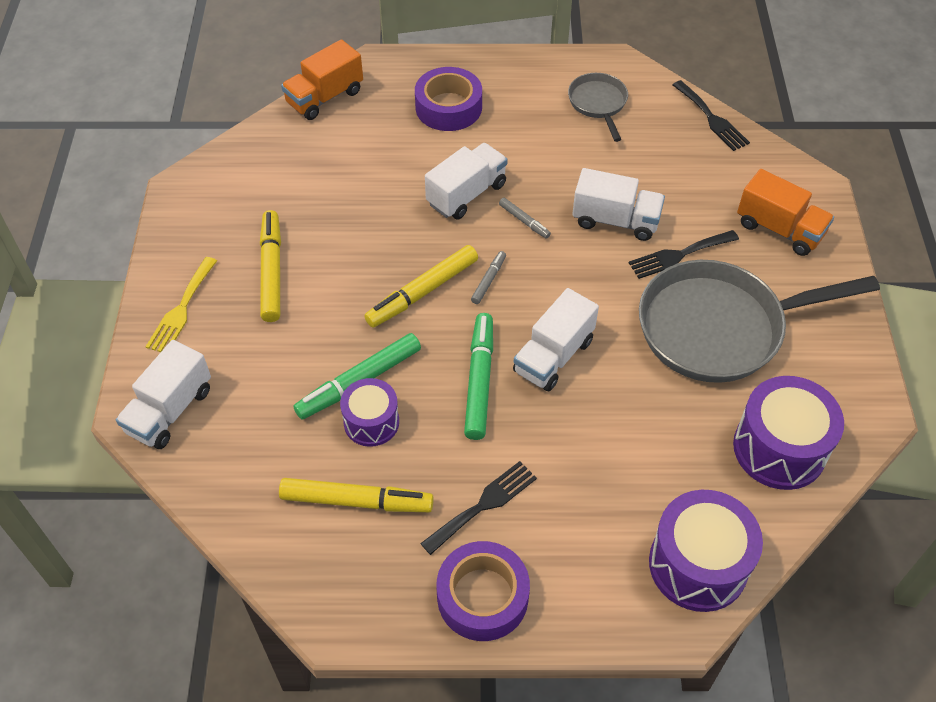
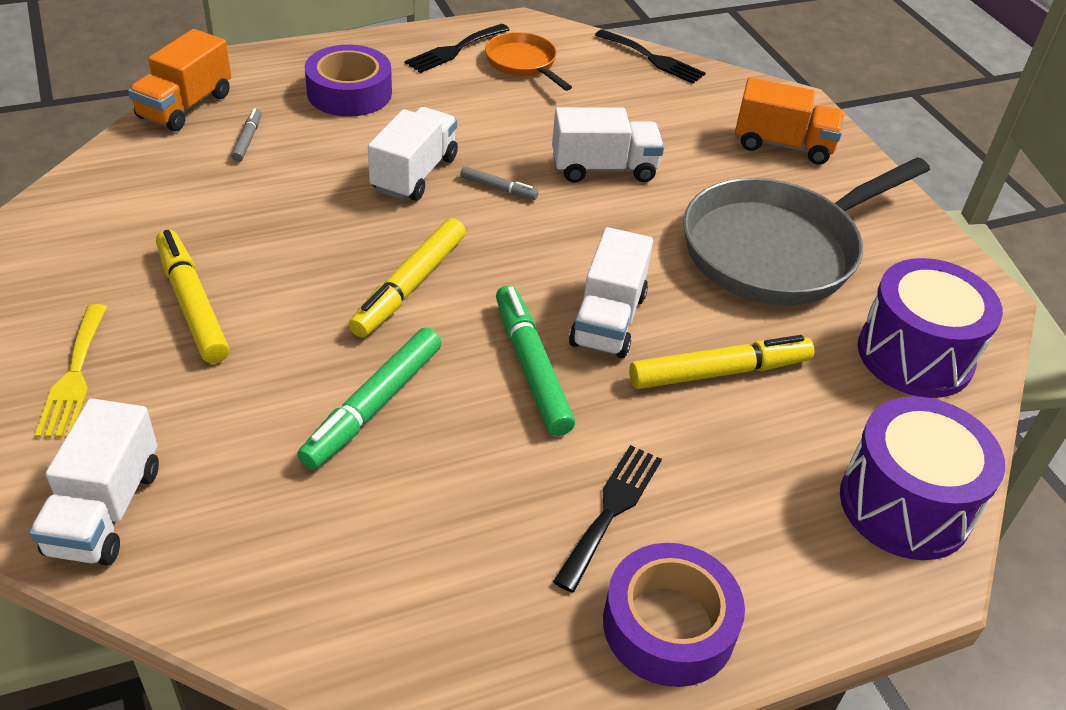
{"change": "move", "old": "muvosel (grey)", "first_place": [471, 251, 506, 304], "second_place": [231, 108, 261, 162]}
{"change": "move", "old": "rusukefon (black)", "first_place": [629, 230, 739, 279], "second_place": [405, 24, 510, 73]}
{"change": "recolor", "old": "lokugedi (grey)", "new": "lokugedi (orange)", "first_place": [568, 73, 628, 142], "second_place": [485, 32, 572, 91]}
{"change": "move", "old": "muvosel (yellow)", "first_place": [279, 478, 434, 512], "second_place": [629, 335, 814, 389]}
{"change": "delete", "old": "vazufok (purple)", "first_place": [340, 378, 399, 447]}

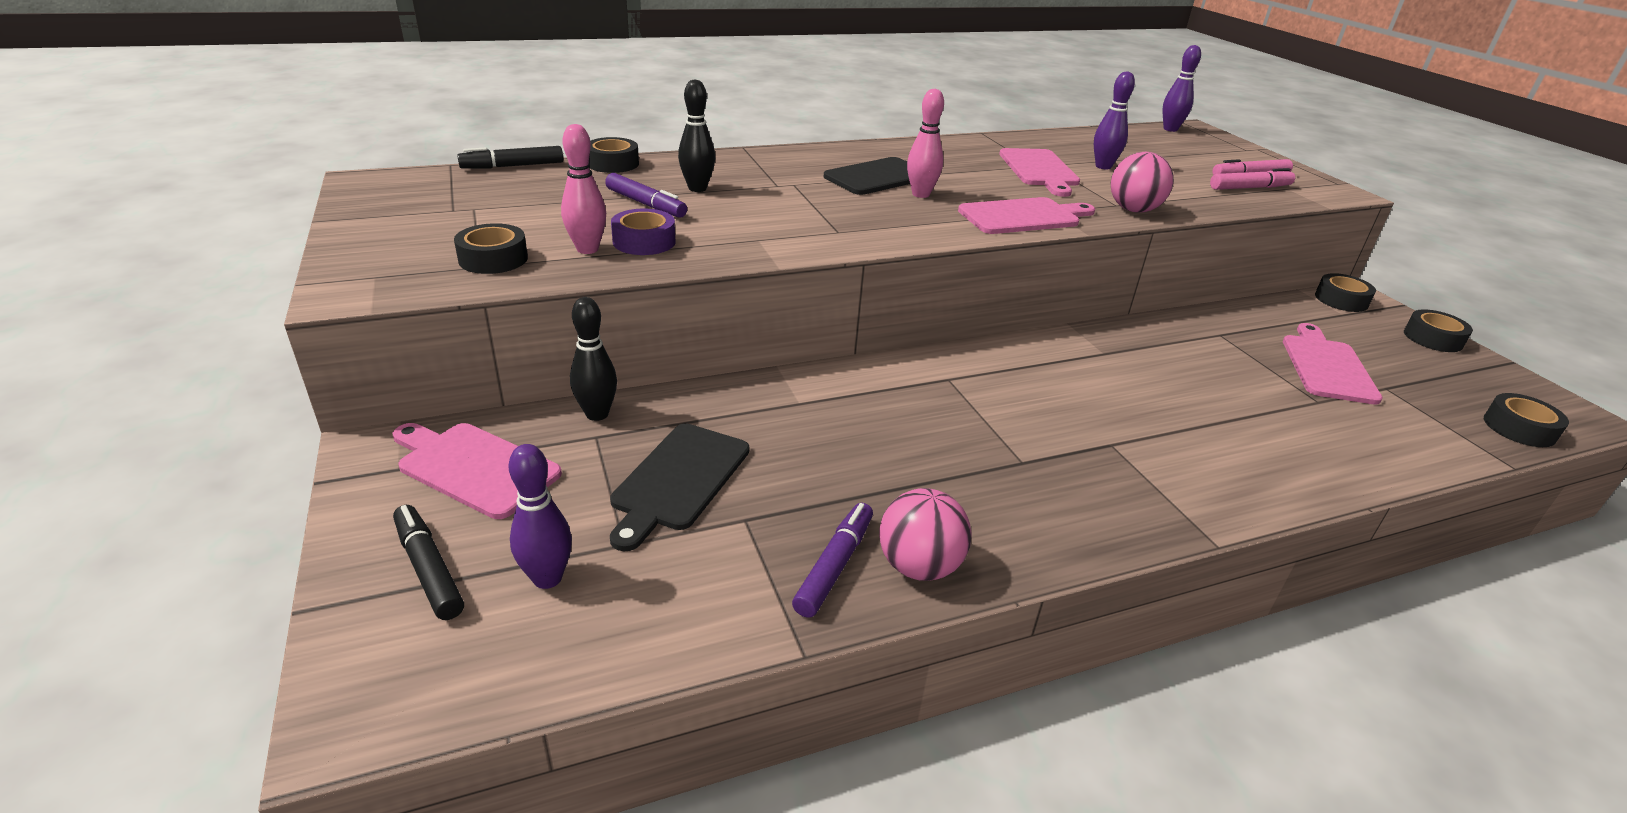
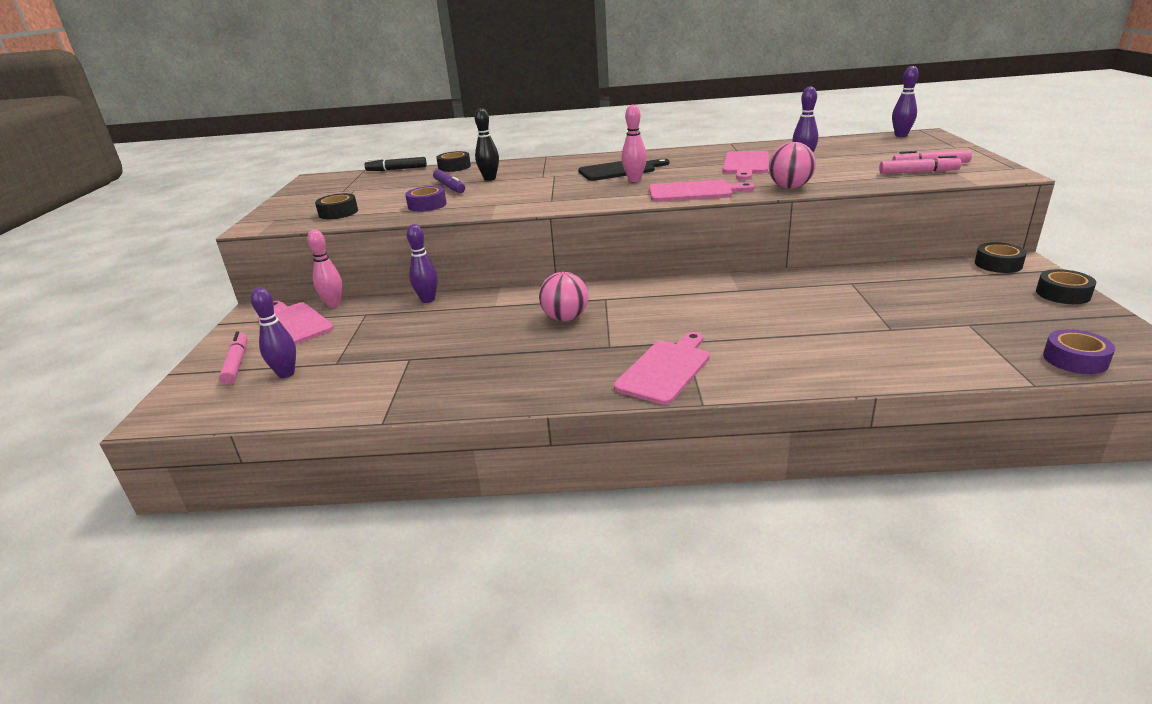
{"change": "recolor", "old": "muvosel (black)", "new": "muvosel (pink)", "first_place": [393, 505, 464, 620], "second_place": [219, 331, 247, 385]}
{"change": "move", "old": "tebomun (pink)", "first_place": [561, 124, 606, 254], "second_place": [307, 230, 342, 307]}
{"change": "insert", "new": "tebomun (purple)", "second_place": [407, 224, 438, 303]}
{"change": "move", "old": "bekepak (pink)", "first_place": [879, 488, 972, 581], "second_place": [539, 272, 588, 321]}
{"change": "move", "old": "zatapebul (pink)", "first_place": [1283, 323, 1383, 405], "second_place": [614, 332, 710, 405]}
{"change": "recolor", "old": "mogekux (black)", "new": "mogekux (purple)", "first_place": [1484, 393, 1569, 447], "second_place": [1043, 329, 1115, 374]}
{"change": "delete", "old": "tebomun (black)", "first_place": [570, 297, 617, 421]}
{"change": "delete", "old": "zatapebul (black)", "first_place": [610, 423, 749, 551]}
{"change": "delete", "old": "muvosel (purple)", "first_place": [792, 503, 873, 618]}

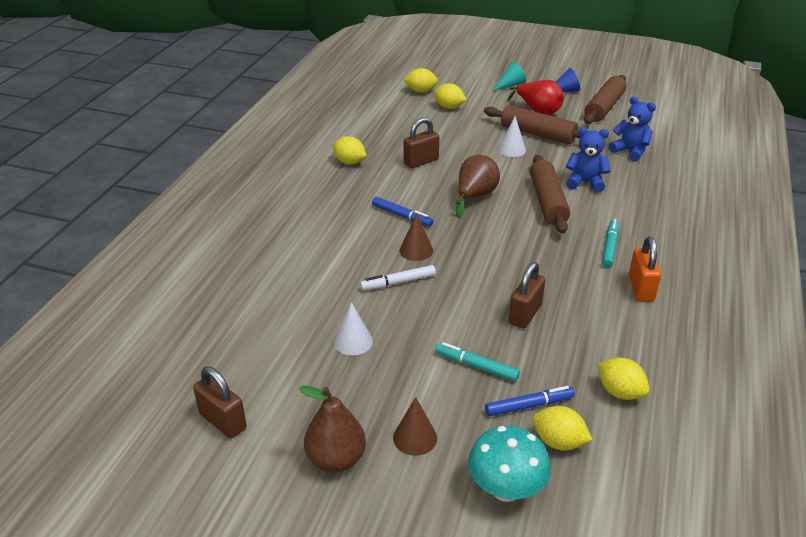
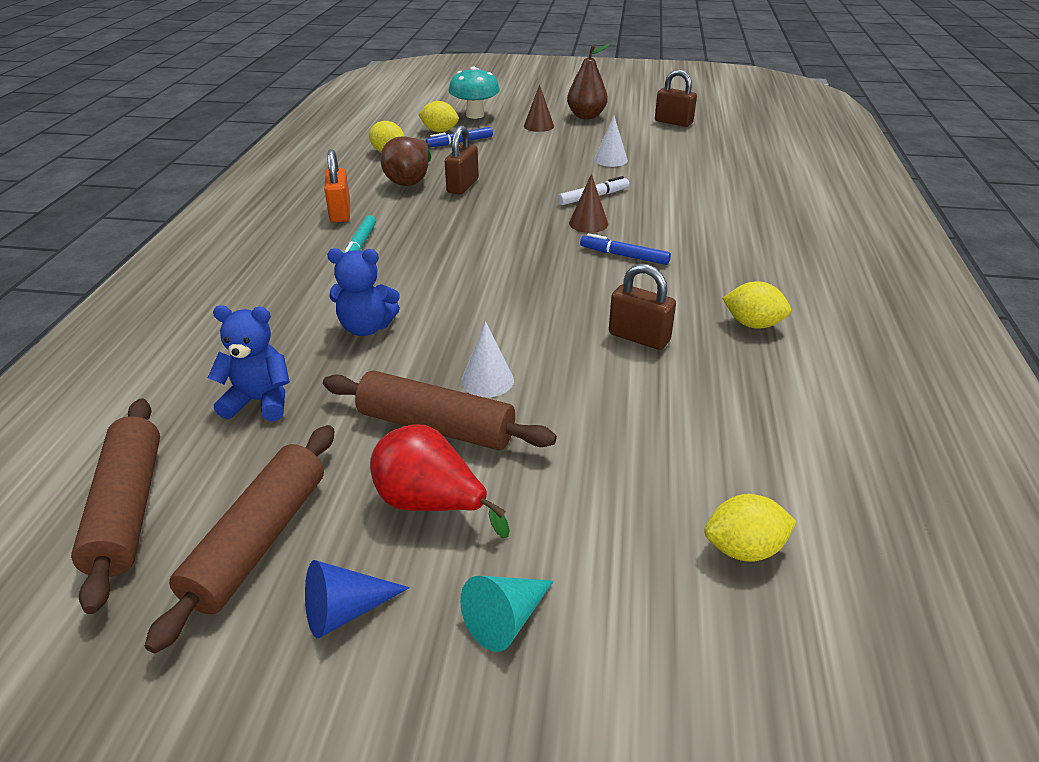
{"change": "move", "old": "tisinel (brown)", "first_place": [530, 155, 570, 234], "second_place": [71, 399, 160, 614]}
{"change": "rotate", "old": "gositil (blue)", "first_place": [609, 96, 656, 161], "second_place": [208, 305, 290, 421], "degrees": 150}
{"change": "move", "old": "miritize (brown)", "first_place": [456, 155, 500, 218], "second_place": [380, 136, 431, 186]}
{"change": "rotate", "old": "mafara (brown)", "first_place": [404, 117, 439, 168], "second_place": [609, 263, 676, 350], "degrees": 75}
{"change": "delete", "old": "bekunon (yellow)", "first_place": [434, 83, 466, 109]}
{"change": "delete", "old": "muvosel (turquoise)", "first_place": [435, 342, 520, 381]}

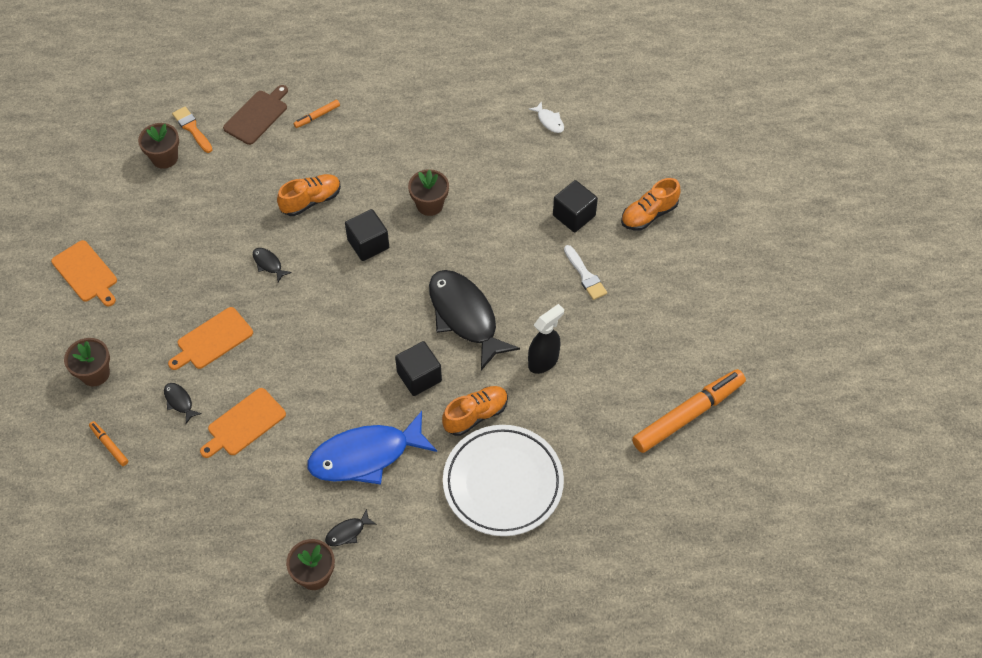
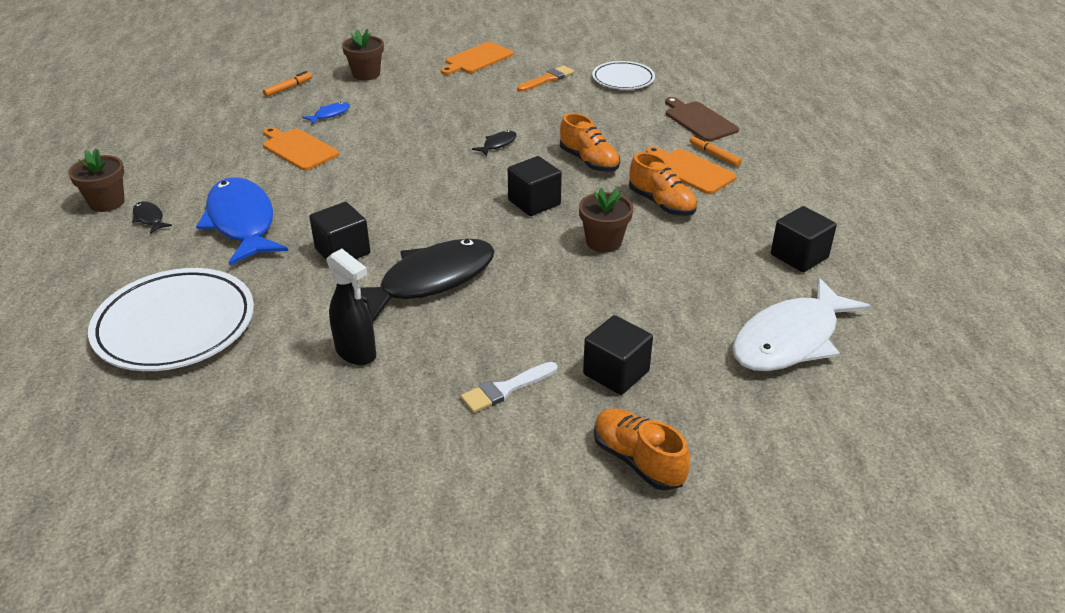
{"change": "recolor", "old": "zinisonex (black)", "new": "zinisonex (blue)", "first_place": [164, 383, 202, 424], "second_place": [302, 102, 350, 124]}
{"change": "move", "old": "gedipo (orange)", "first_place": [172, 106, 213, 153], "second_place": [517, 66, 574, 92]}
{"change": "replace", "old": "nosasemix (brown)", "new": "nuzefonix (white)", "first_place": [138, 123, 179, 169], "second_place": [592, 61, 655, 90]}
{"change": "move", "old": "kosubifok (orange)", "first_place": [442, 386, 508, 436], "second_place": [629, 152, 697, 216]}
{"change": "move", "old": "zatapebul (orange)", "first_place": [168, 307, 253, 370], "second_place": [646, 146, 737, 194]}
{"change": "rotate", "old": "zatapebul (brown)", "first_place": [223, 85, 288, 145], "second_place": [665, 97, 739, 142], "degrees": -150}
{"change": "resize", "old": "zinisonex (white)", "first_place": [529, 101, 564, 133], "second_place": [732, 277, 871, 371], "factor": 2.49}
{"change": "insert", "new": "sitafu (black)", "second_place": [771, 206, 837, 272]}
{"change": "delete", "old": "muvosel (orange)", "first_place": [632, 369, 746, 453]}

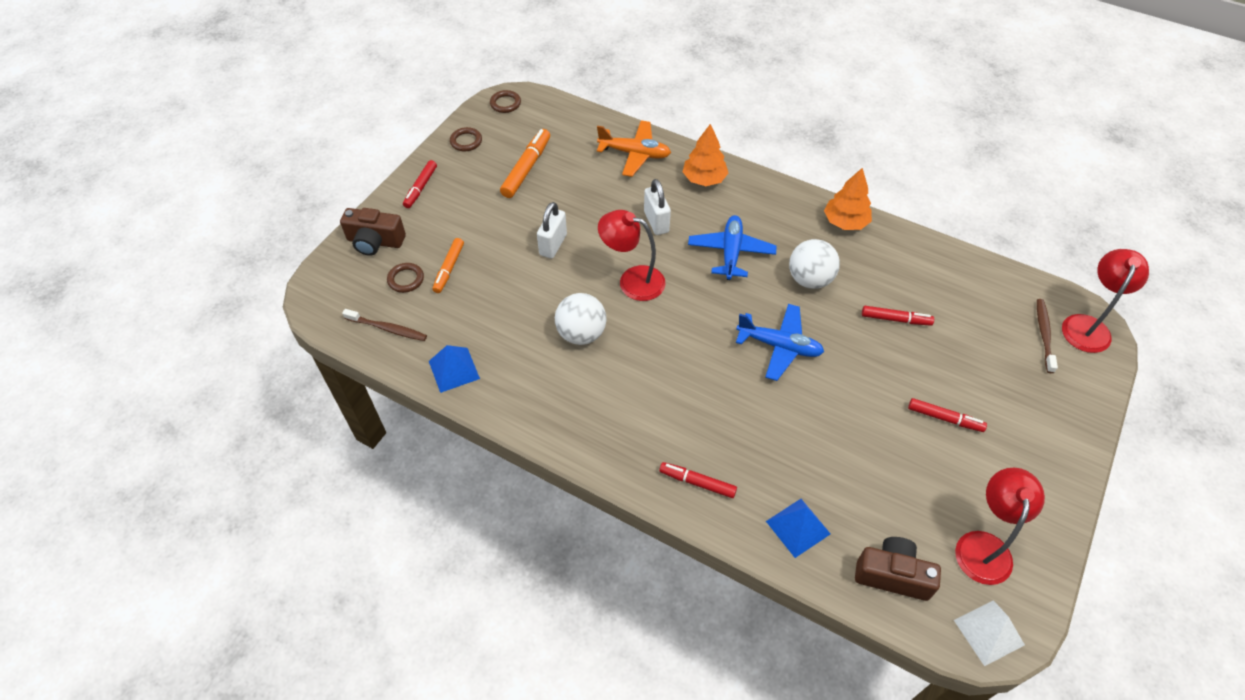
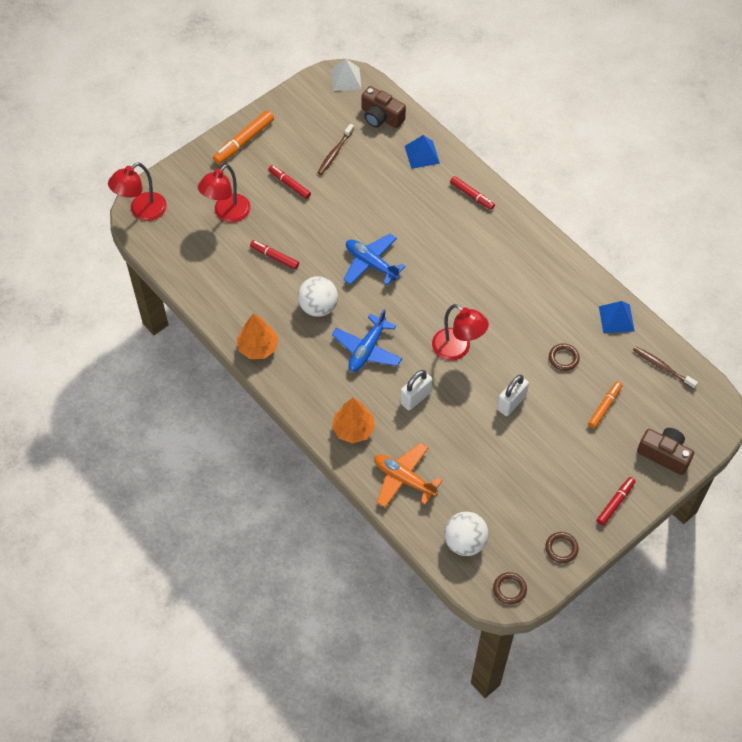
{"change": "move", "old": "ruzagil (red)", "first_place": [955, 468, 1045, 585], "second_place": [198, 164, 251, 223]}
{"change": "move", "old": "muvosel (orange)", "first_place": [500, 129, 550, 198], "second_place": [213, 110, 274, 164]}
{"change": "move", "old": "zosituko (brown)", "first_place": [1037, 299, 1058, 373], "second_place": [317, 124, 354, 175]}
{"change": "rotate", "old": "mafara (white)", "first_place": [644, 179, 671, 235], "second_place": [400, 370, 433, 410], "degrees": 45}
{"change": "move", "old": "bekepak (white)", "first_place": [555, 293, 606, 345], "second_place": [444, 512, 489, 556]}
{"change": "move", "old": "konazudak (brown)", "first_place": [387, 263, 424, 293], "second_place": [549, 343, 580, 371]}

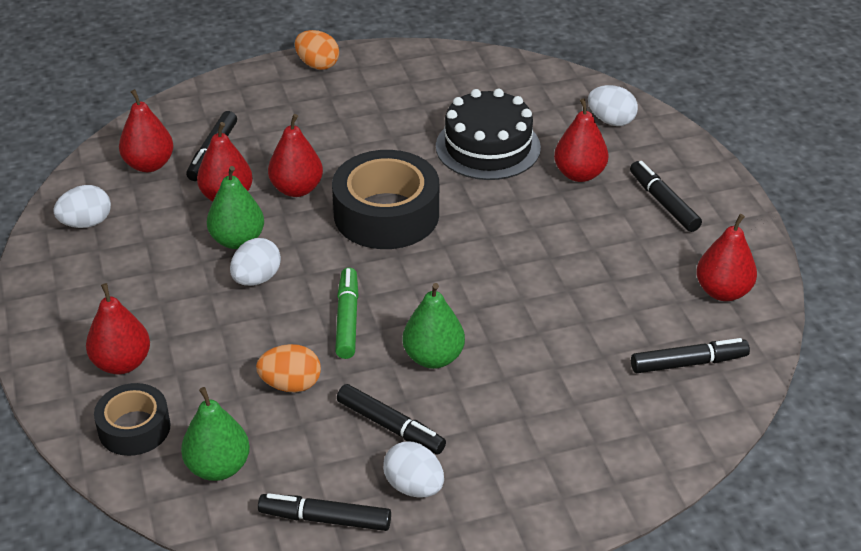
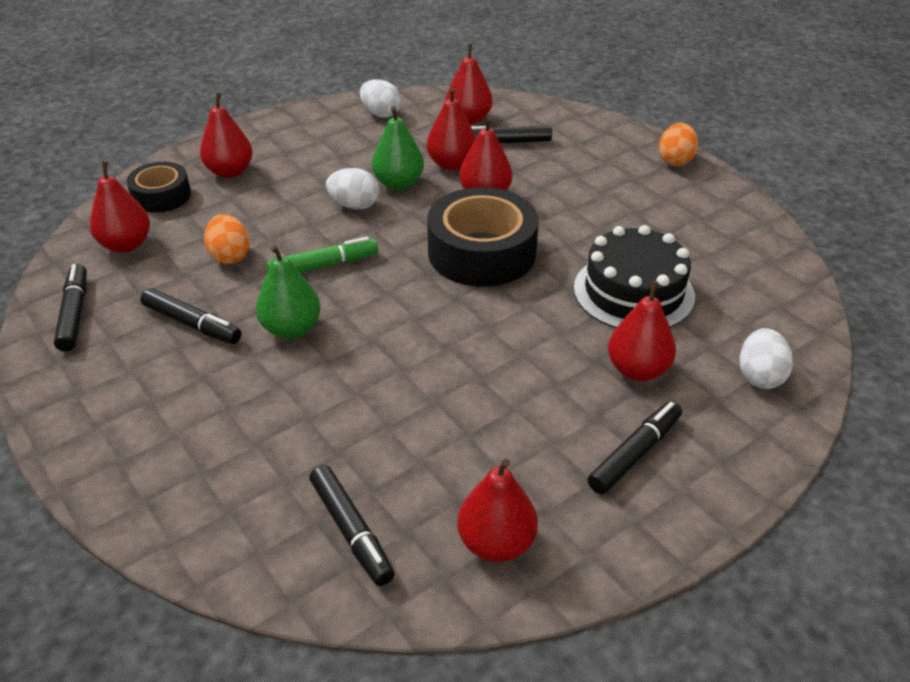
{"change": "recolor", "old": "miritize (green)", "new": "miritize (red)", "first_place": [181, 387, 250, 481], "second_place": [90, 161, 150, 253]}
{"change": "rotate", "old": "muvosel (black)", "first_place": [337, 384, 446, 455], "second_place": [141, 288, 242, 344], "degrees": -75}
{"change": "delete", "old": "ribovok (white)", "first_place": [383, 442, 444, 498]}

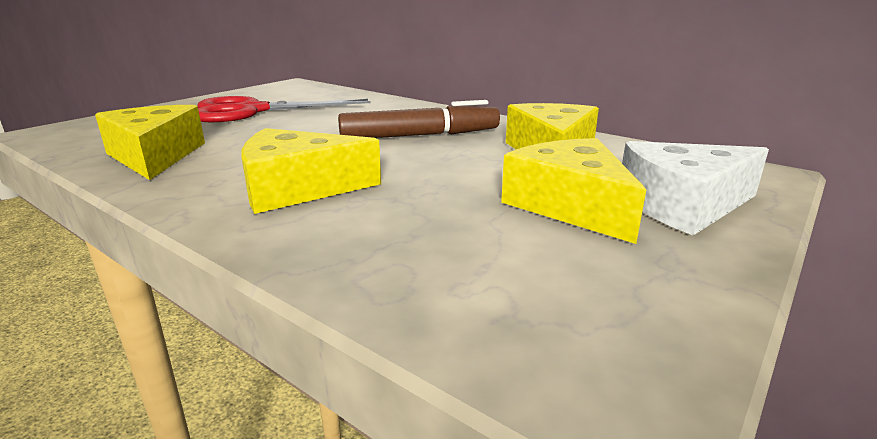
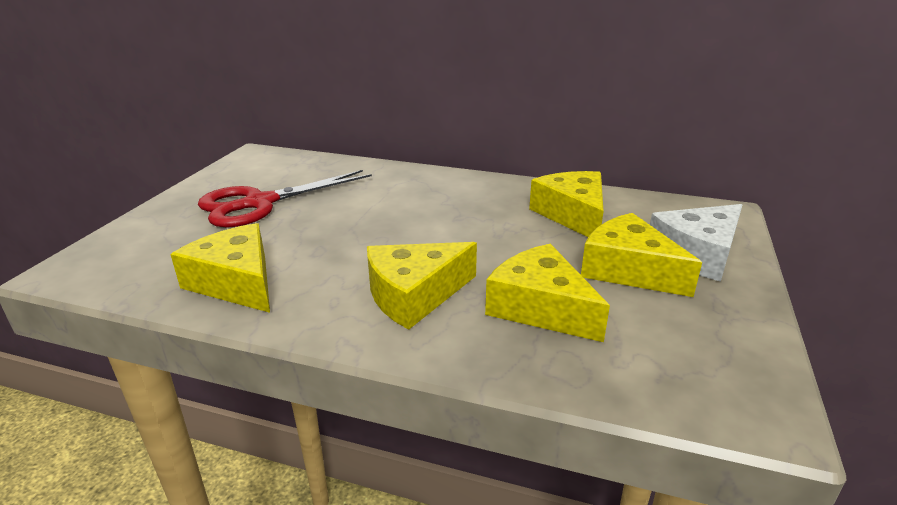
{"change": "insert", "new": "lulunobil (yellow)", "second_place": [485, 244, 610, 342]}
{"change": "delete", "old": "muvosel (brown)", "first_place": [338, 100, 500, 138]}

